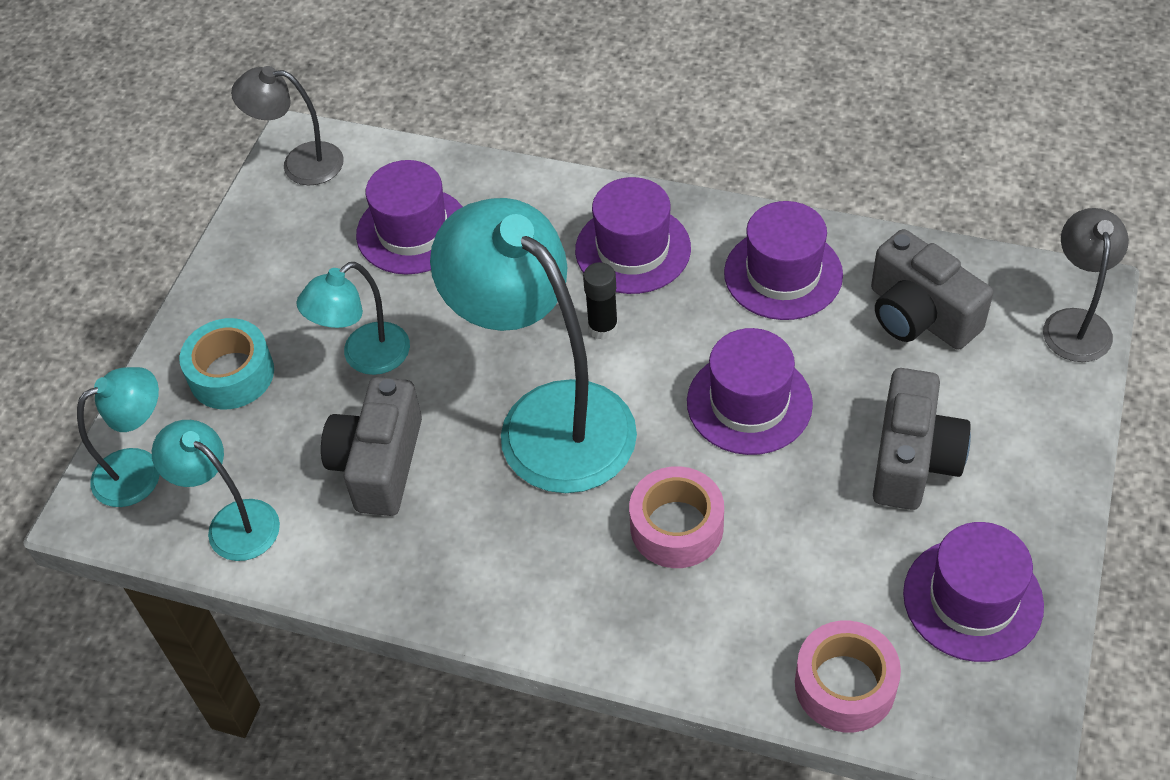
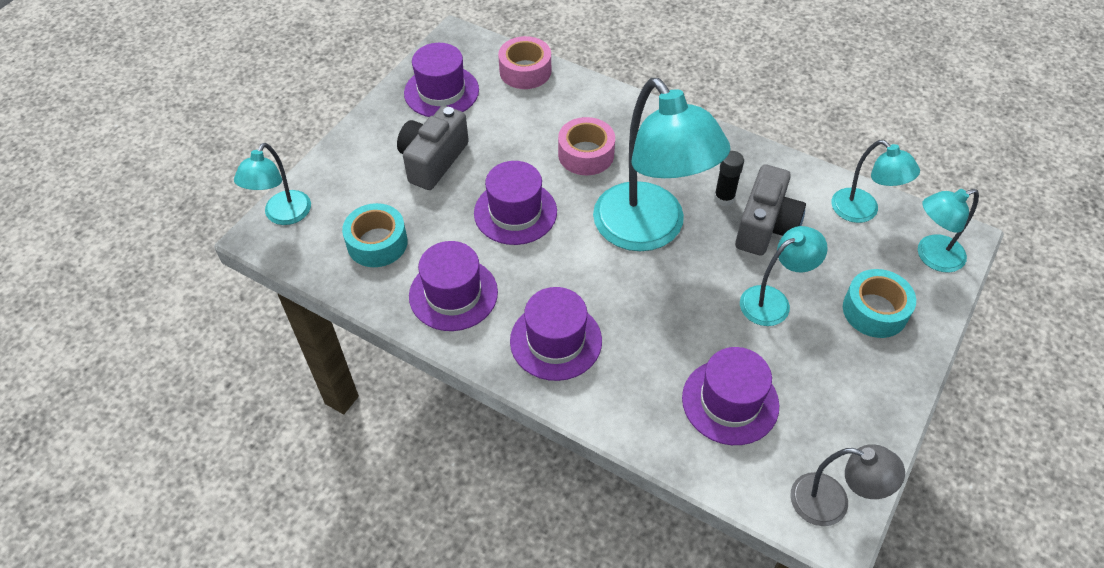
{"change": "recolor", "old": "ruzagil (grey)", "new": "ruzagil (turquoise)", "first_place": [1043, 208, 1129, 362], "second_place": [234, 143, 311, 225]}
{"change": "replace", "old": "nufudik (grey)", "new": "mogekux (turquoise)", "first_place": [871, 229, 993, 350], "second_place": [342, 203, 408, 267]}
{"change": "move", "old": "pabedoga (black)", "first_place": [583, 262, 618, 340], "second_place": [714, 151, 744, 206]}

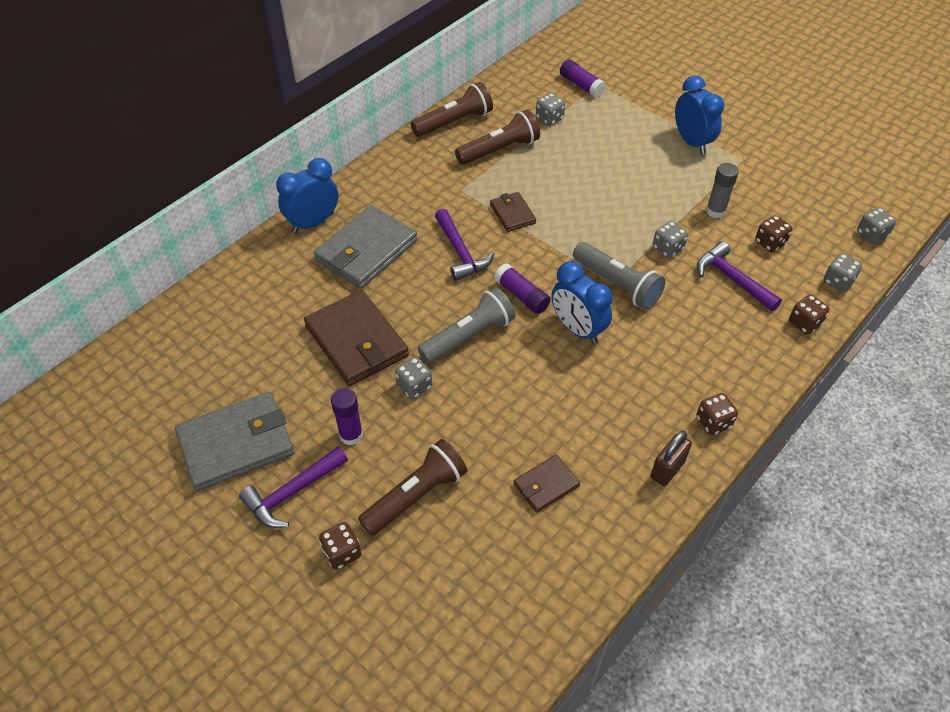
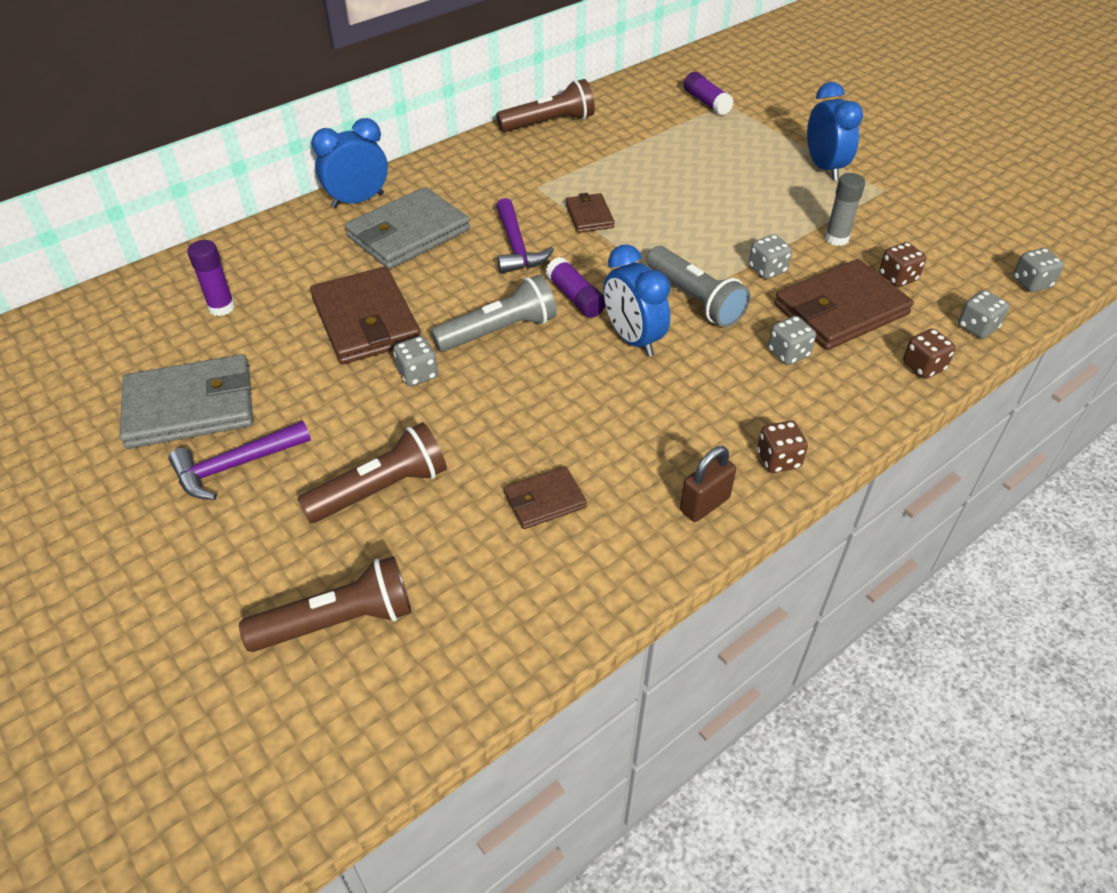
{"change": "move", "old": "pabedoga (purple)", "first_place": [331, 388, 363, 445], "second_place": [187, 240, 235, 316]}
{"change": "move", "old": "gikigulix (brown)", "first_place": [455, 110, 540, 165], "second_place": [239, 556, 411, 652]}
{"change": "move", "old": "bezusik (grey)", "first_place": [536, 93, 565, 126], "second_place": [768, 316, 816, 365]}
{"change": "replace", "old": "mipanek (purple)", "new": "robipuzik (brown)", "first_place": [697, 241, 782, 311], "second_place": [774, 259, 914, 350]}
{"change": "delete", "old": "bezusik (brown)", "first_place": [319, 522, 361, 570]}

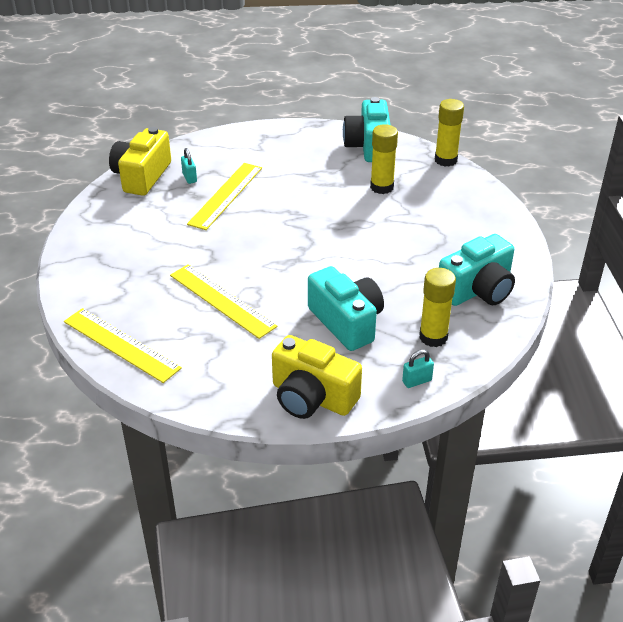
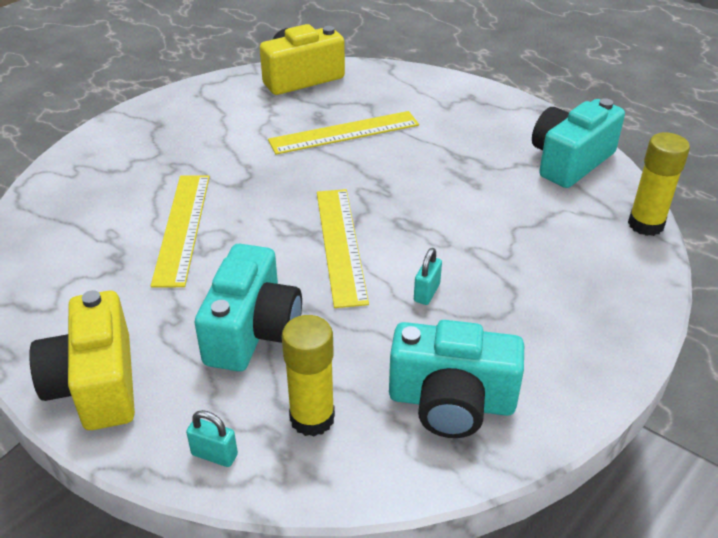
{"change": "move", "old": "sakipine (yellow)", "first_place": [64, 308, 182, 383], "second_place": [317, 189, 369, 308]}
{"change": "move", "old": "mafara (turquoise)", "first_place": [181, 148, 197, 184], "second_place": [414, 248, 442, 305]}
{"change": "delete", "old": "pabedoga (yellow)", "first_place": [370, 124, 398, 194]}

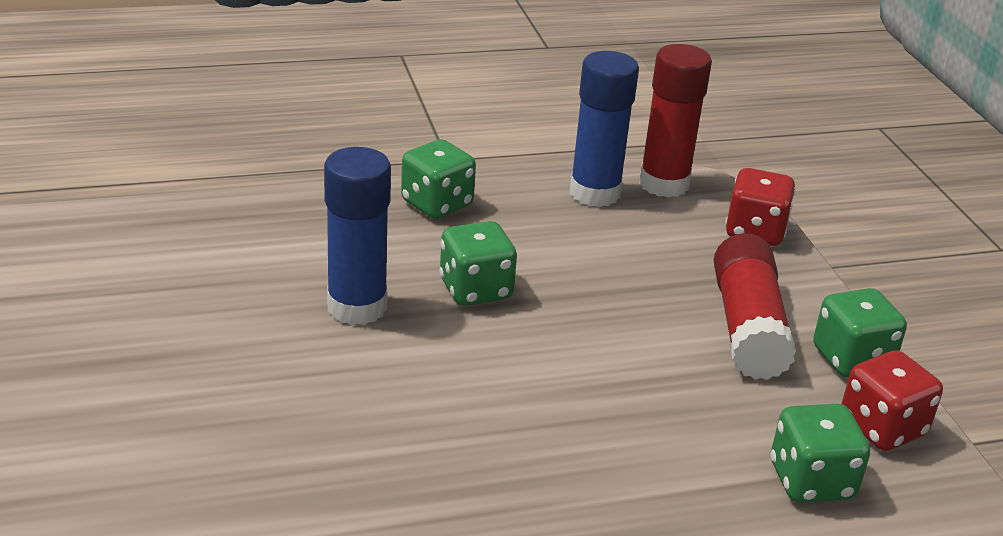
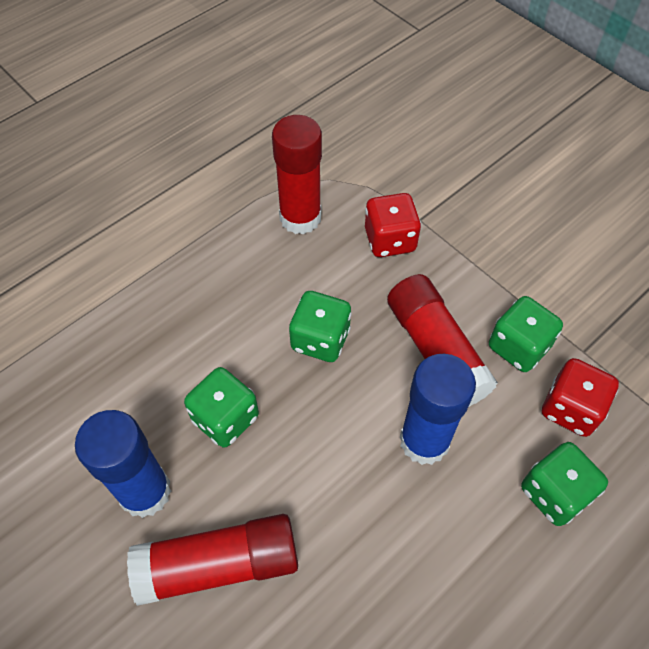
{"change": "insert", "new": "pabedoga (red)", "second_place": [127, 514, 298, 606]}
{"change": "move", "old": "bezusik (green)", "first_place": [401, 139, 476, 219], "second_place": [289, 291, 352, 362]}
{"change": "move", "old": "pabedoga (blue)", "first_place": [570, 51, 639, 207], "second_place": [400, 354, 476, 465]}

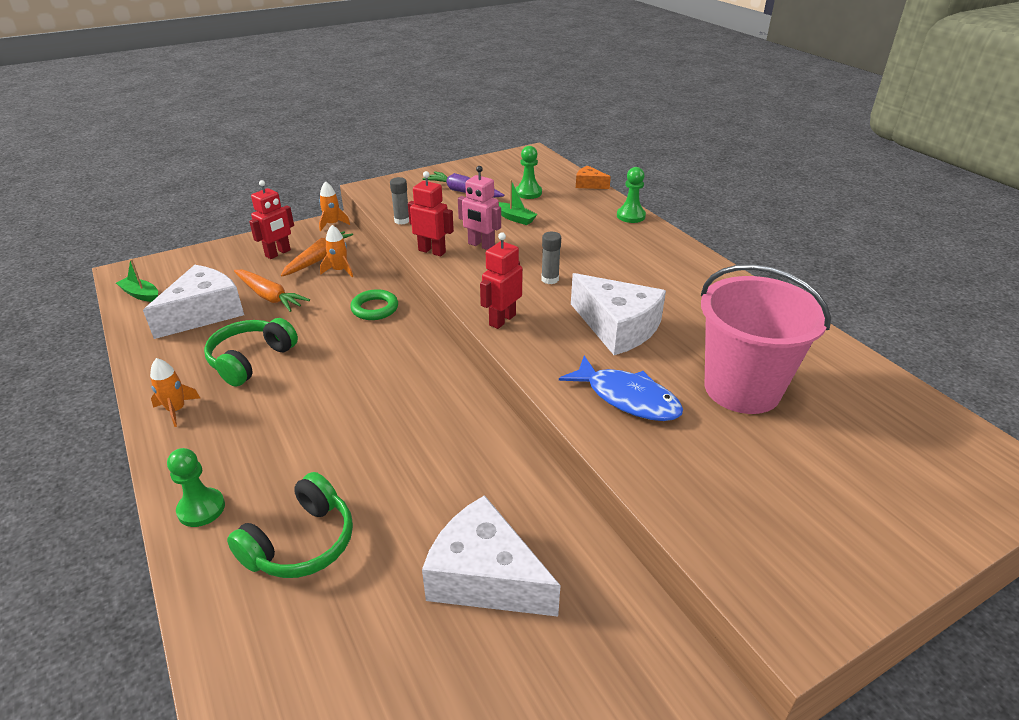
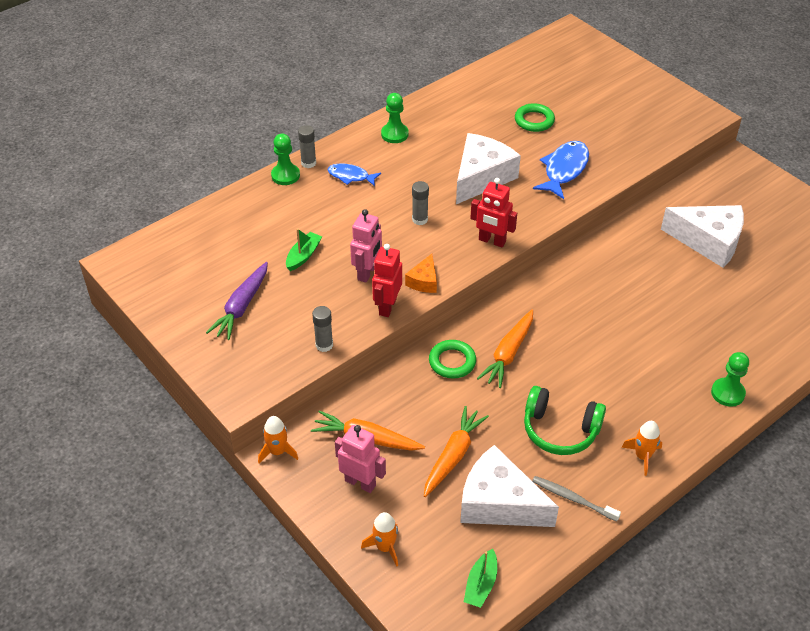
{"change": "insert", "new": "pabedoga (grey)", "second_place": [298, 125, 316, 168]}
{"change": "insert", "new": "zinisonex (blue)", "second_place": [328, 163, 381, 186]}
{"change": "recolor", "old": "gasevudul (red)", "new": "gasevudul (pink)", "first_place": [249, 180, 294, 259], "second_place": [335, 425, 386, 493]}
{"change": "move", "old": "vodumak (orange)", "first_place": [320, 225, 353, 277], "second_place": [361, 512, 398, 567]}
{"change": "move", "old": "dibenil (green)", "first_place": [515, 146, 542, 199], "second_place": [381, 93, 409, 143]}
{"change": "move", "old": "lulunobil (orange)", "first_place": [576, 166, 611, 189], "second_place": [405, 254, 437, 293]}
{"change": "insert", "new": "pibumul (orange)", "second_place": [477, 310, 533, 388]}
{"change": "replace", "old": "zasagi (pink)", "new": "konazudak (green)", "first_place": [701, 264, 831, 414], "second_place": [515, 103, 555, 132]}
{"change": "insert", "new": "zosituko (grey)", "second_place": [532, 476, 621, 522]}
{"change": "rotate", "old": "lulunobil (white)", "first_place": [422, 495, 561, 617], "second_place": [661, 205, 744, 268], "degrees": -90}
{"change": "delete", "old": "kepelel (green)", "first_place": [227, 472, 353, 578]}

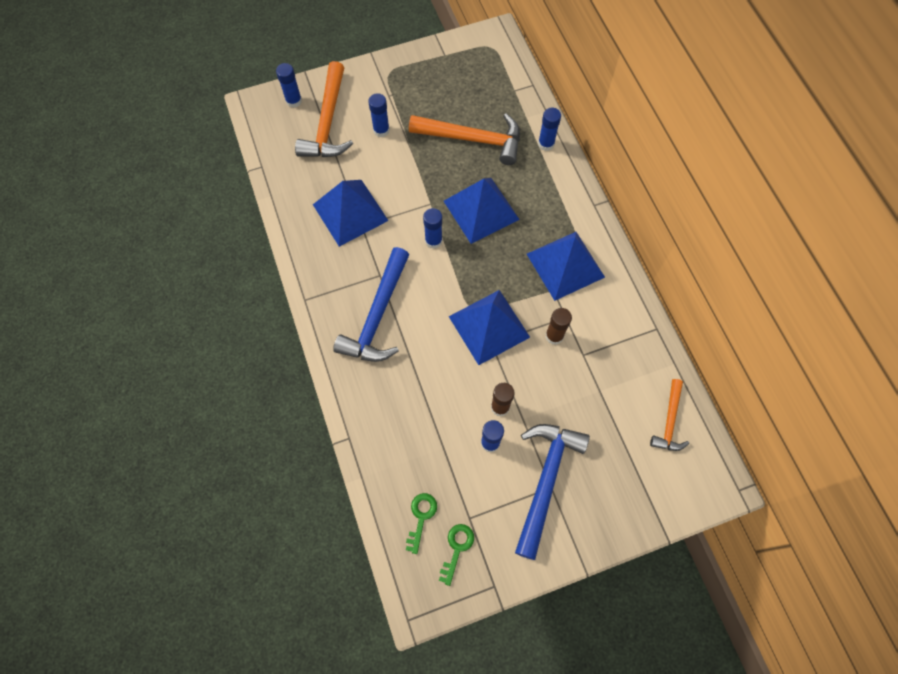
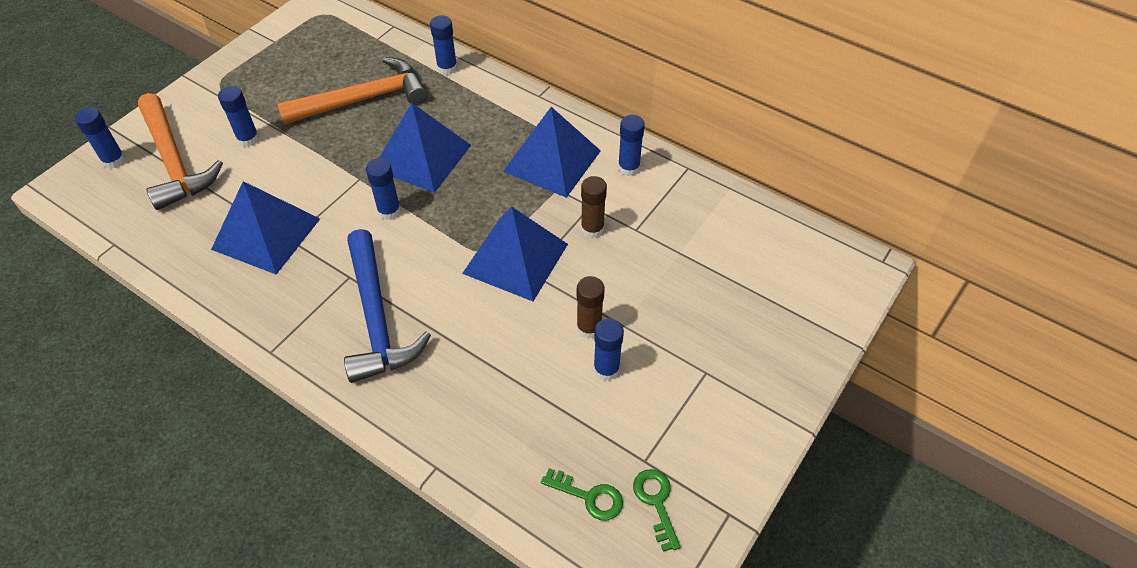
{"change": "rotate", "old": "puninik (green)", "first_place": [406, 493, 437, 554], "second_place": [541, 468, 623, 520], "degrees": 135}
{"change": "insert", "new": "pabedoga (blue)", "second_place": [618, 115, 645, 176]}
{"change": "delete", "old": "mipanek (blue)", "first_place": [515, 424, 590, 560]}
{"change": "delete", "old": "mipanek (orange)", "first_place": [650, 379, 689, 451]}

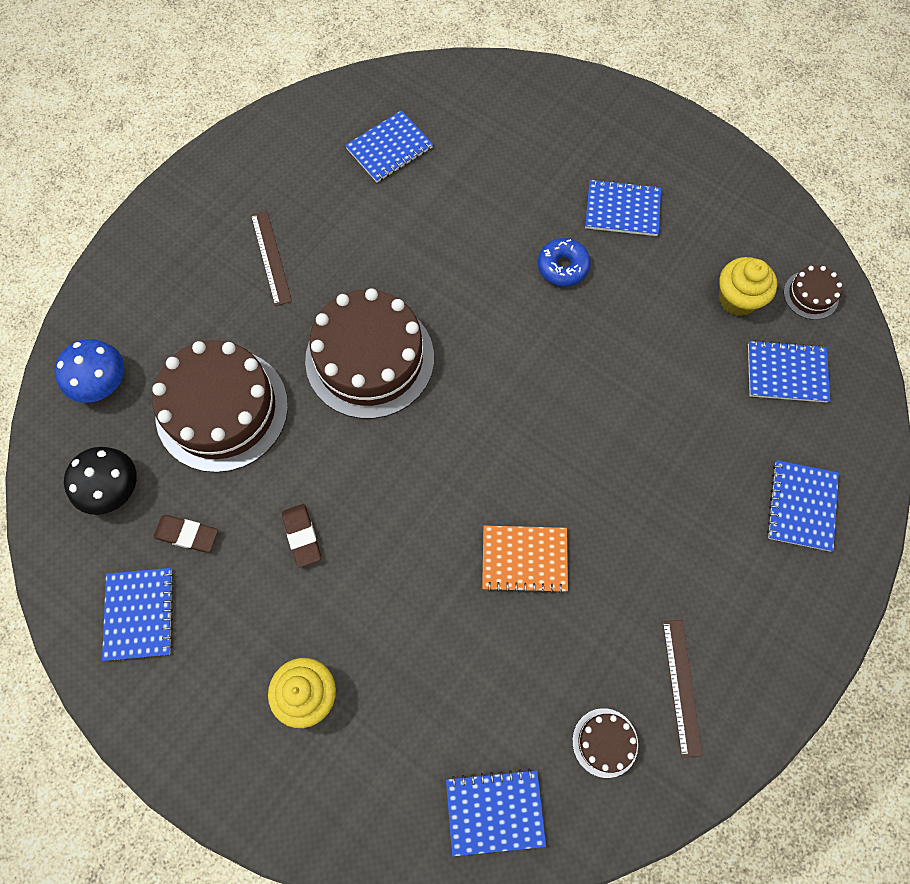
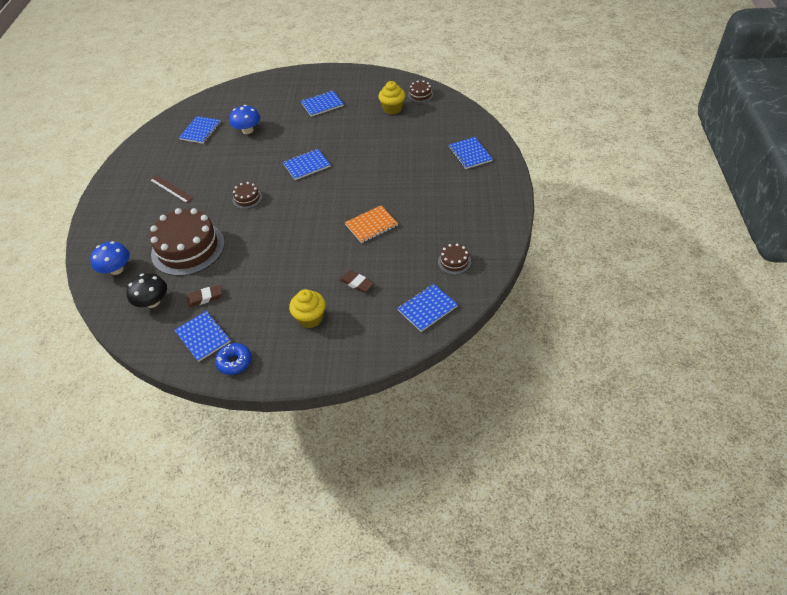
{"change": "move", "old": "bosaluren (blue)", "first_place": [538, 238, 591, 286], "second_place": [215, 343, 252, 375]}
{"change": "insert", "new": "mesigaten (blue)", "second_place": [229, 105, 261, 134]}
{"change": "resize", "old": "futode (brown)", "first_place": [305, 288, 434, 419], "second_place": [233, 182, 262, 209], "factor": 0.44}
{"change": "move", "old": "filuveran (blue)", "first_place": [748, 340, 830, 402], "second_place": [283, 149, 331, 180]}
{"change": "move", "old": "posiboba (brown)", "first_place": [282, 504, 321, 568], "second_place": [339, 270, 374, 293]}
{"change": "delete", "old": "sakipine (brown)", "first_place": [663, 620, 703, 758]}

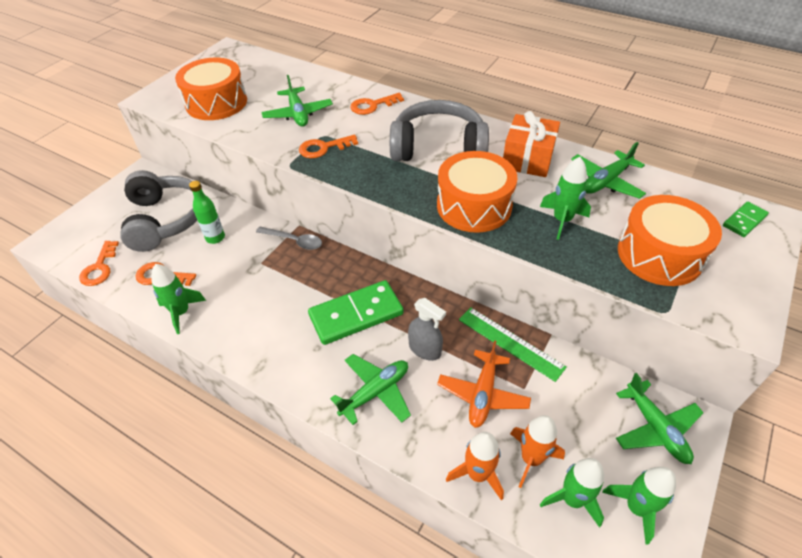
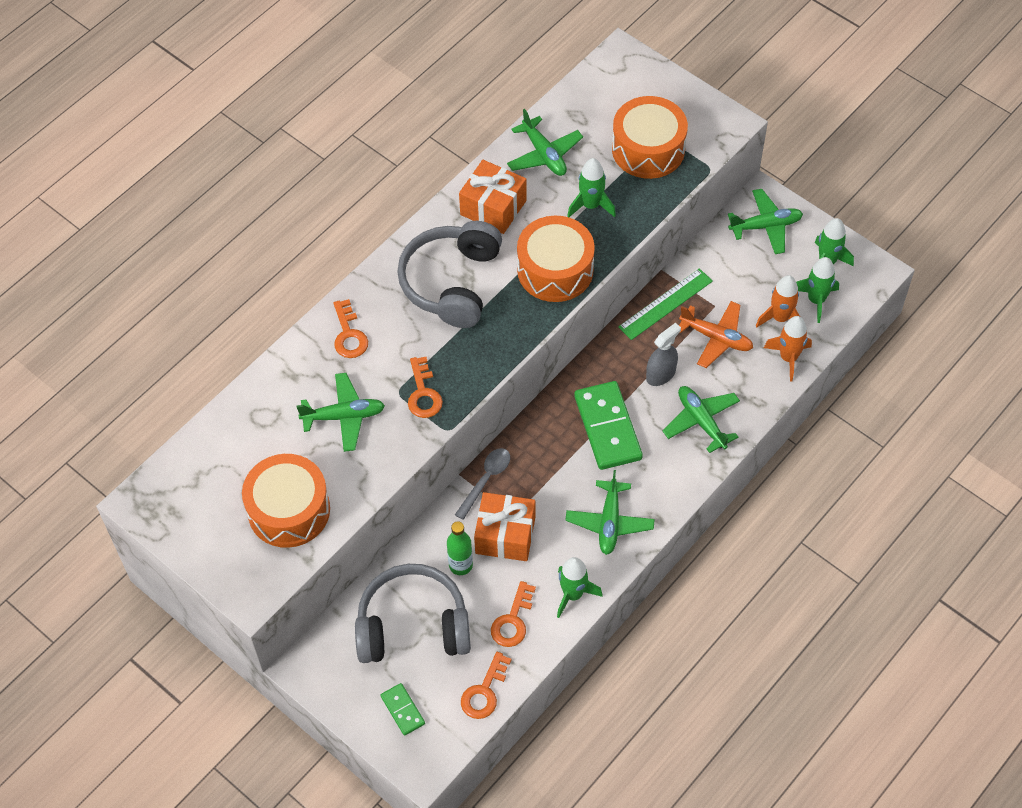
{"change": "move", "old": "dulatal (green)", "first_place": [723, 202, 769, 237], "second_place": [381, 683, 425, 736]}
{"change": "rotate", "old": "puninik (orange)", "first_place": [79, 241, 119, 286], "second_place": [461, 652, 511, 719], "degrees": 105}
{"change": "insert", "new": "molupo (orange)", "second_place": [474, 492, 535, 561]}
{"change": "insert", "new": "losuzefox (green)", "second_place": [565, 470, 655, 555]}

